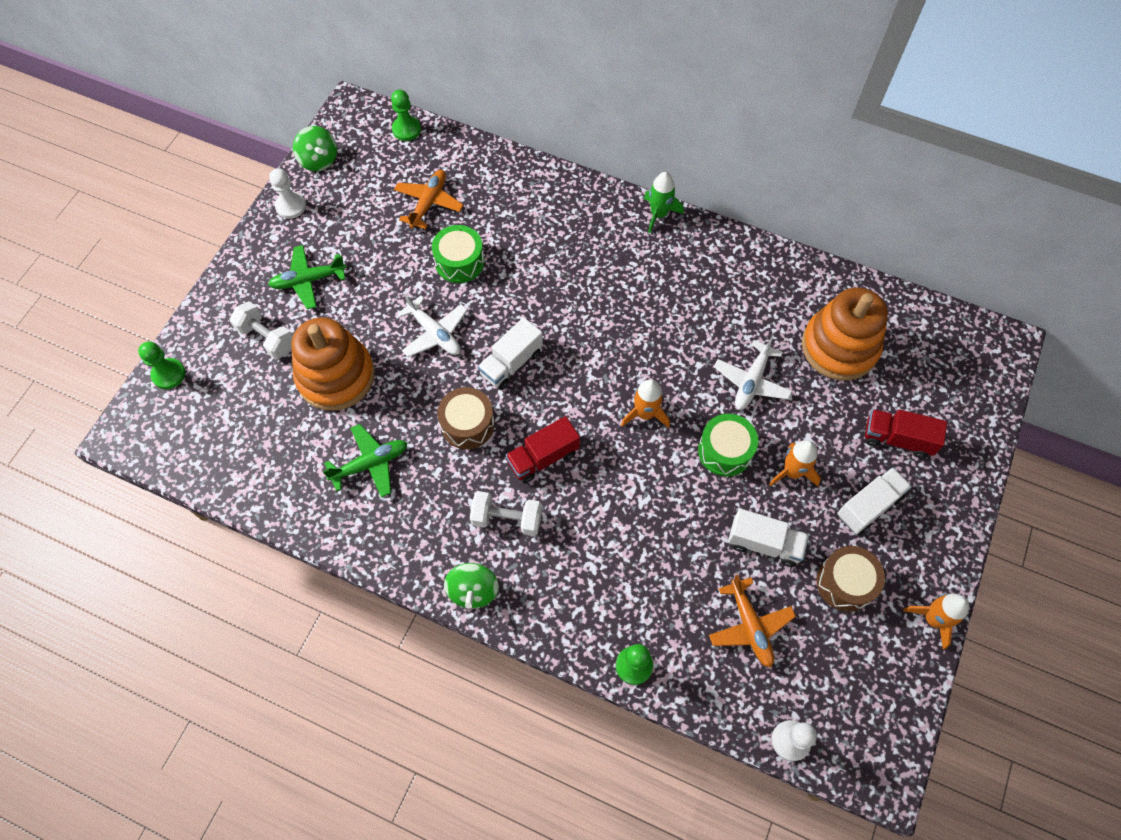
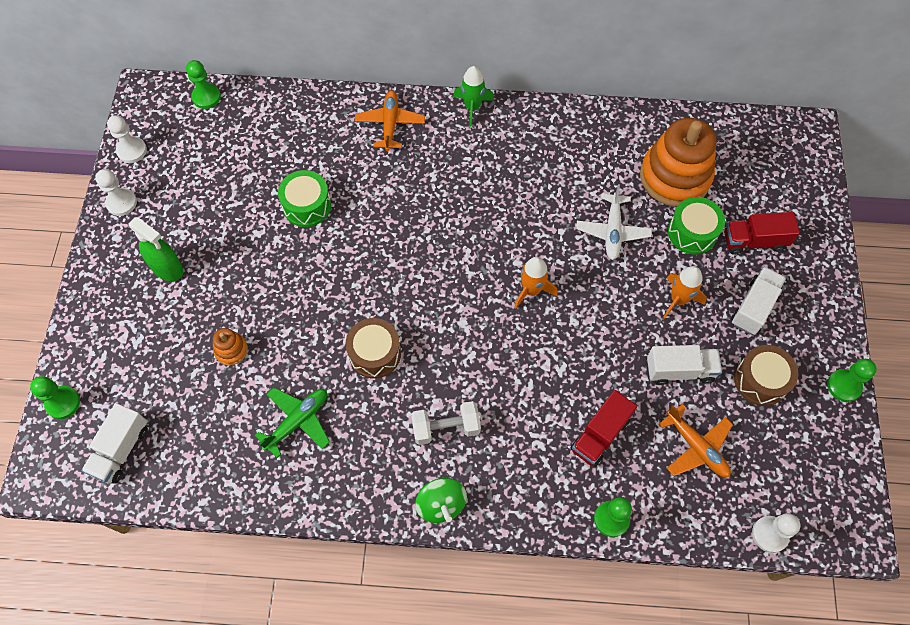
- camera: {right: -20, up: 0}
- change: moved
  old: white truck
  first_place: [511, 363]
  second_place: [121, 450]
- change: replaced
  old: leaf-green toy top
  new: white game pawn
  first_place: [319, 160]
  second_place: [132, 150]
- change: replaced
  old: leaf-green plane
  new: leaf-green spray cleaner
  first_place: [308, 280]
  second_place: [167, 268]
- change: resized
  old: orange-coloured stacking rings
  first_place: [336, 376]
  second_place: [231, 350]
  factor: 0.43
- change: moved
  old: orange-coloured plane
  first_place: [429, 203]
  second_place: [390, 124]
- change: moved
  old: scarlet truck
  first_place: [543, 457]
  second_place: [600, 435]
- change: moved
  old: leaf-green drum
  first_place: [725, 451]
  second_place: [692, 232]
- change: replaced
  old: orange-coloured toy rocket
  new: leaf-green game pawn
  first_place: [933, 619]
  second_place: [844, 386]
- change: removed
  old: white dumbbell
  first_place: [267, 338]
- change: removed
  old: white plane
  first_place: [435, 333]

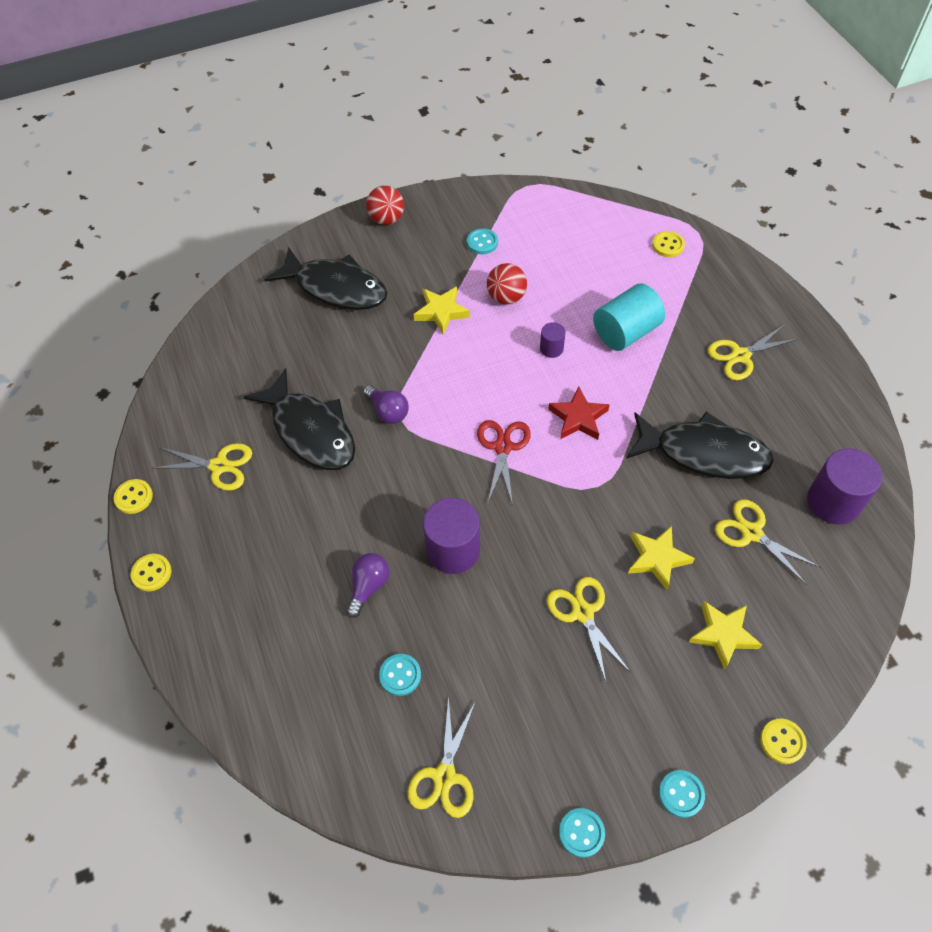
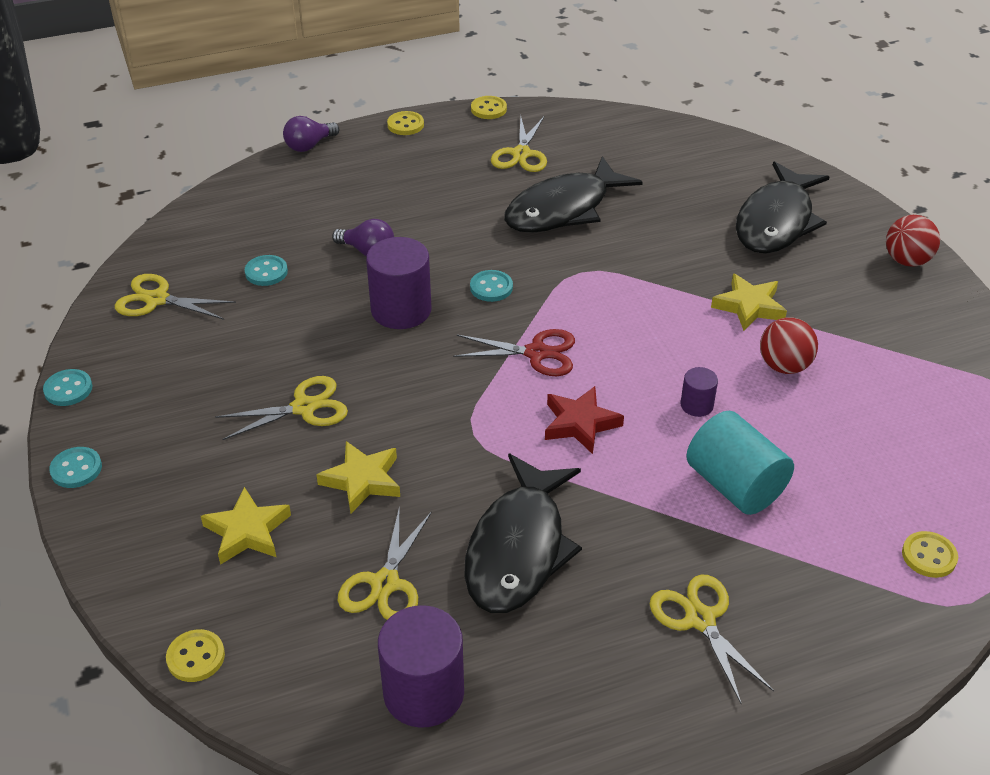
- camera: {right: 90, up: -15}
- change: moved
  old: bright yellow sewing button
  first_place: [782, 741]
  second_place: [196, 657]
- change: moved
  old: royal purple lightbulb
  first_place: [388, 412]
  second_place: [309, 145]
- change: turned
  old: bright yellow scissors
  first_place: [751, 533]
  second_place: [385, 583]
  degrees: 150
- change: moved
  old: turquoise sewing button
  first_place: [482, 242]
  second_place: [491, 287]

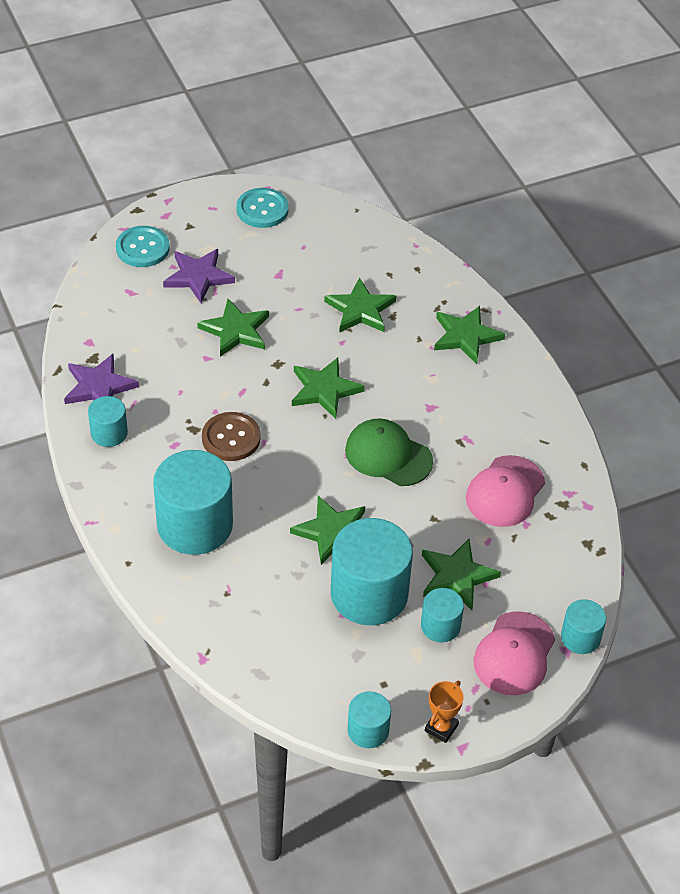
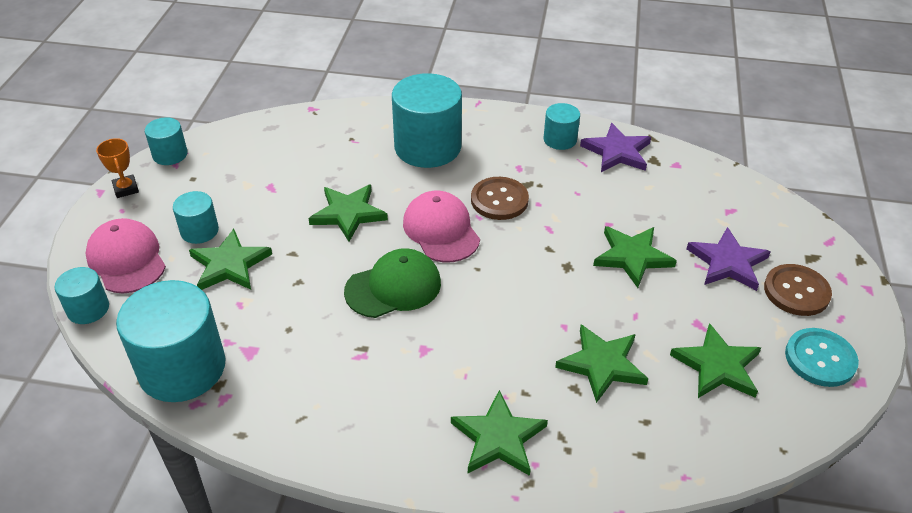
- camera: {right: 125, up: -5}
- change: moved
  old: turquoise cylinder
  first_place: [369, 594]
  second_place: [182, 368]
- change: moved
  old: pink cap
  first_place: [505, 492]
  second_place: [441, 230]
- change: moved
  old: leaf-green five-pointed star
  first_place: [324, 390]
  second_place: [717, 366]
- change: added
  new: brown sewing button
  second_place: [796, 291]
- change: removed
  old: turquoise sewing button
  first_place: [142, 248]

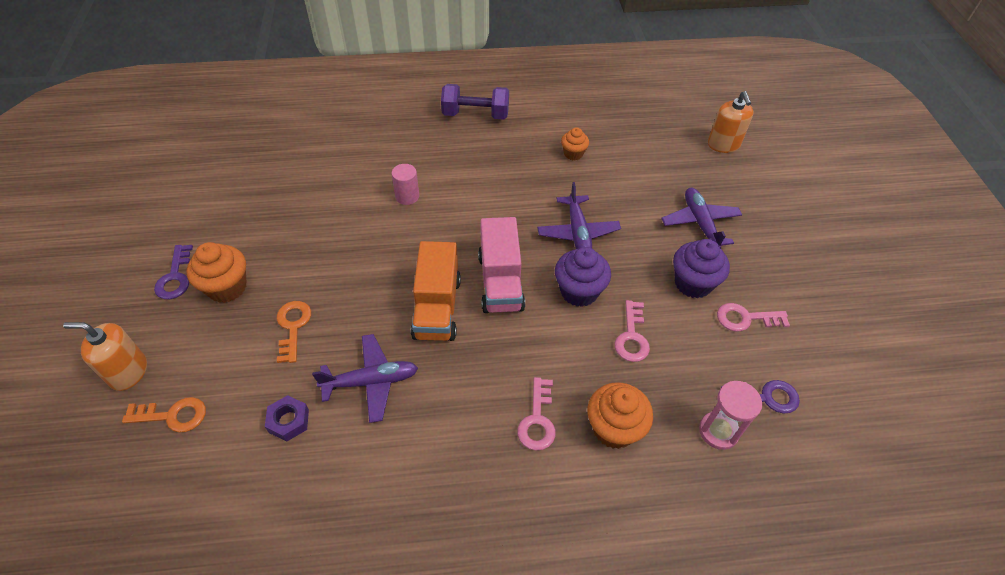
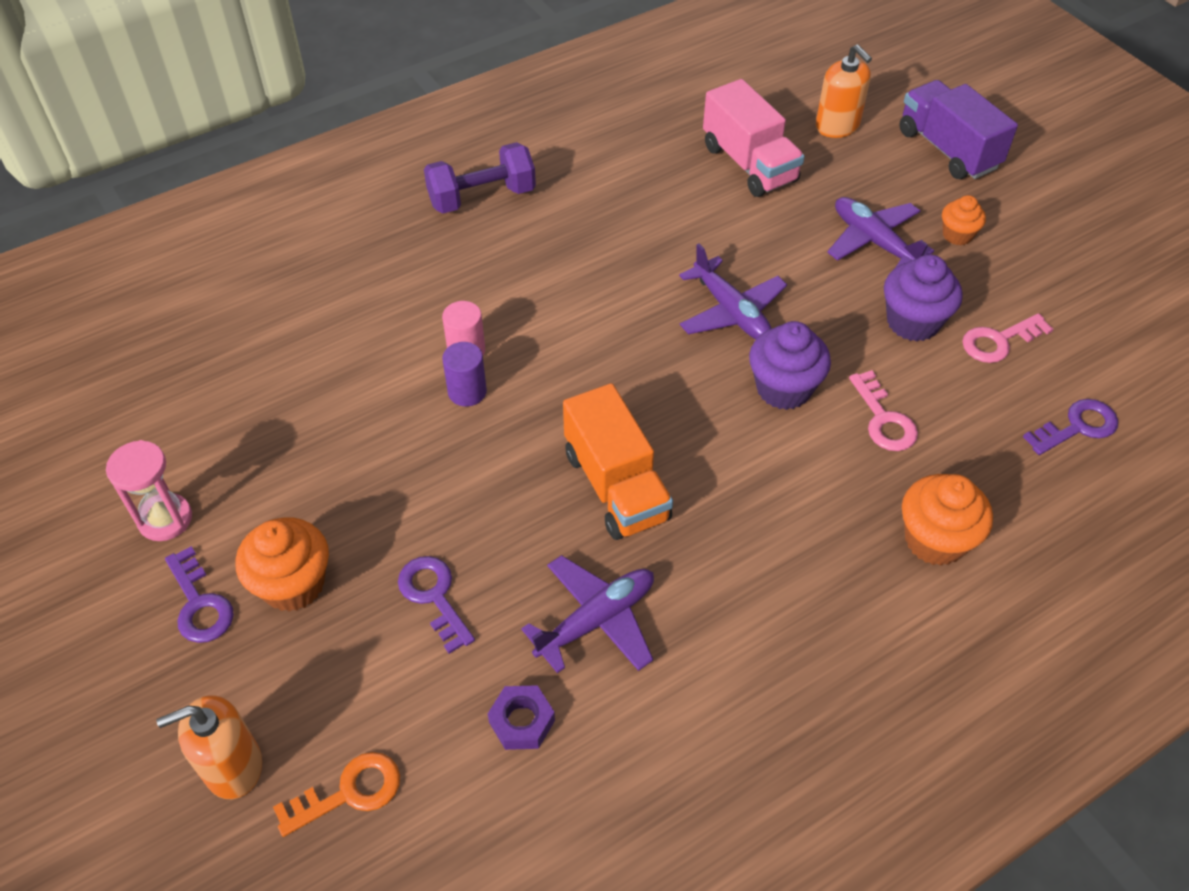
- camera: {right: -25, up: 0}
- change: moved
  old: pink sand timer
  first_place: [718, 431]
  second_place: [165, 519]
- change: recoloured
  old: orange-coloured latchkey
  new: royal purple latchkey
  first_place: [293, 327]
  second_place: [434, 596]
- change: added
  new: royal purple cylinder
  second_place: [467, 392]
- change: moved
  old: pink truck
  first_place: [500, 282]
  second_place: [749, 164]
- change: added
  new: royal purple truck
  second_place: [947, 149]
- change: moved
  old: orange-coloured cupcake
  first_place: [573, 154]
  second_place: [957, 235]
- change: removed
  old: pink latchkey
  first_place: [537, 420]

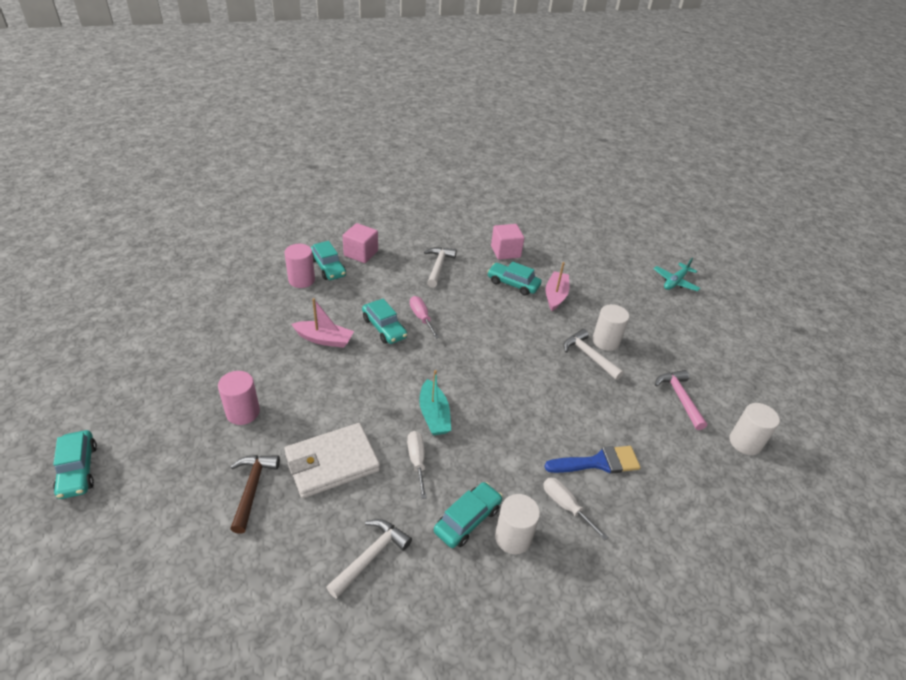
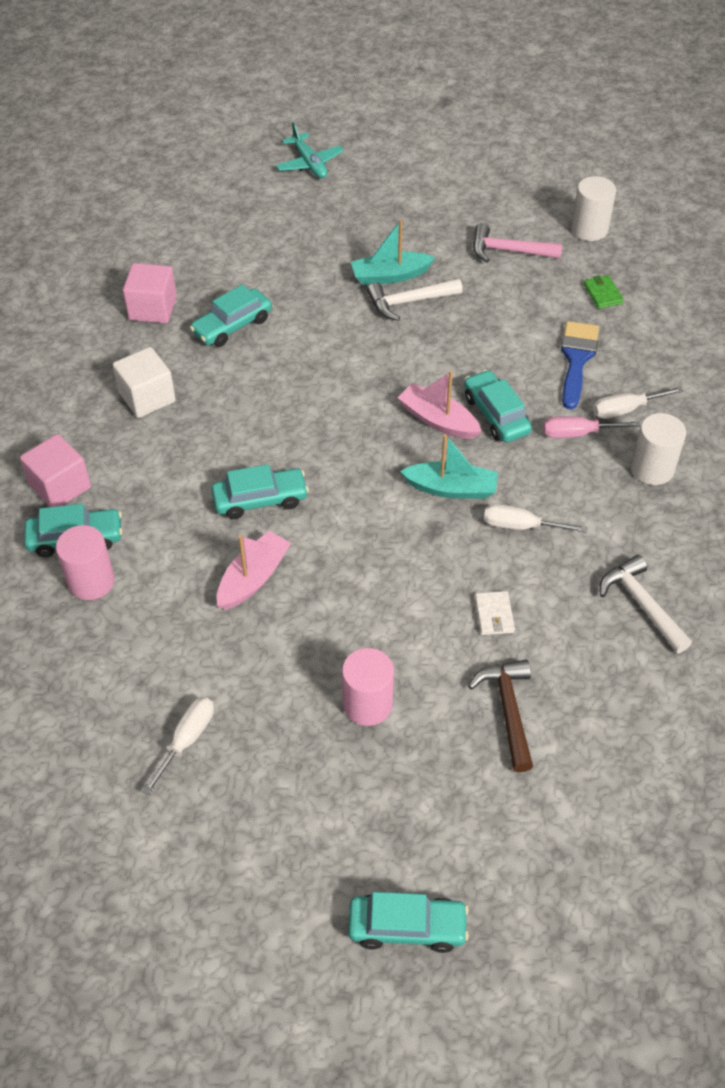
- camera: {right: -65, up: 10}
- change: replaced
  old: white claw hammer
  new: white block
  first_place: [438, 266]
  second_place: [147, 397]
- change: added
  new: white screwdriver
  second_place: [187, 740]
- change: replaced
  old: white cylinder
  new: turquoise toy boat
  first_place: [605, 341]
  second_place: [390, 276]
- change: moved
  old: pink toy boat
  first_place: [555, 295]
  second_place: [438, 420]
- change: moved
  old: turquoise automobile
  first_place: [467, 520]
  second_place: [496, 414]
- change: turned
  old: brown claw hammer
  first_place: [252, 488]
  second_place: [508, 710]
  degrees: 60
- change: resized
  old: white billfold
  first_place: [332, 462]
  second_place: [494, 615]
  factor: 0.42
- change: moved
  old: pink screwdriver
  first_place: [421, 318]
  second_place: [577, 433]
- change: added
  new: leaf-green billfold
  second_place: [602, 294]

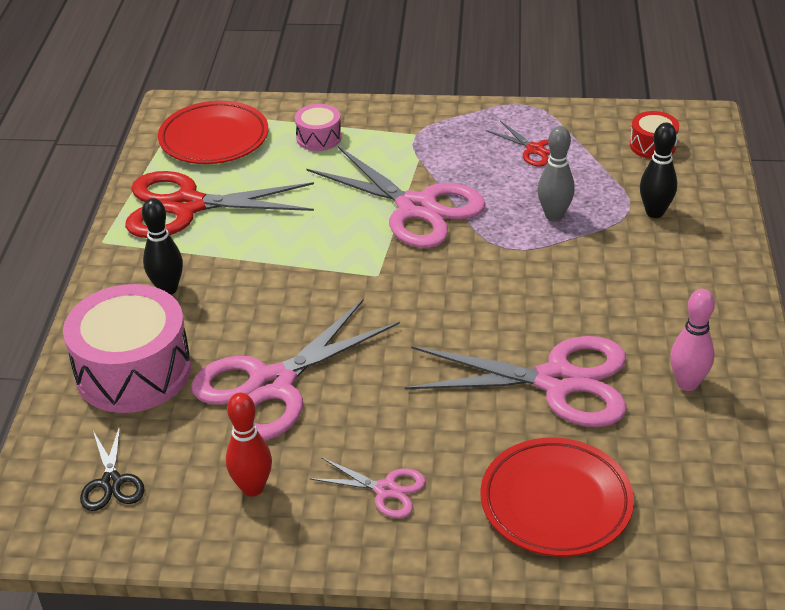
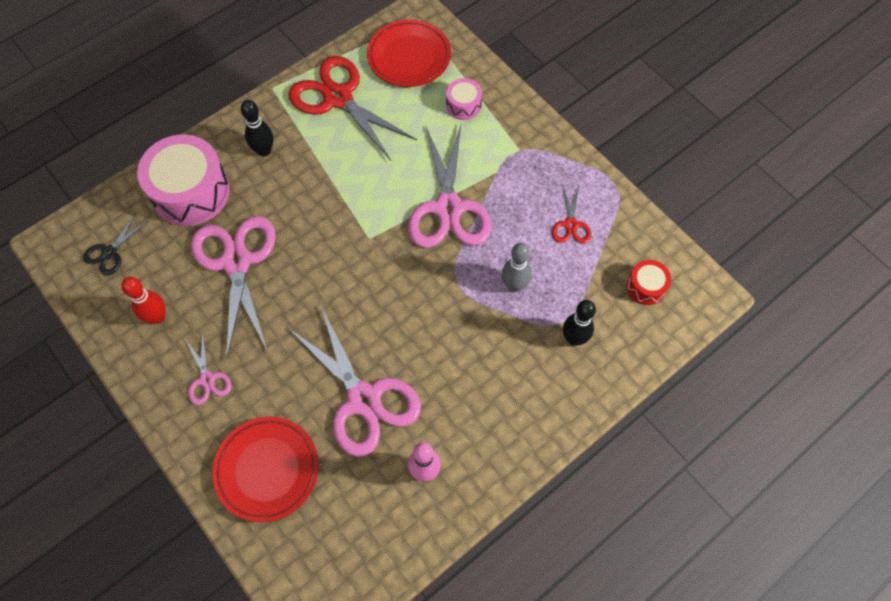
- camera: {right: 45, up: 25}
- change: turned
  old: pink scissors
  first_place: [272, 385]
  second_place: [236, 262]
  degrees: 75

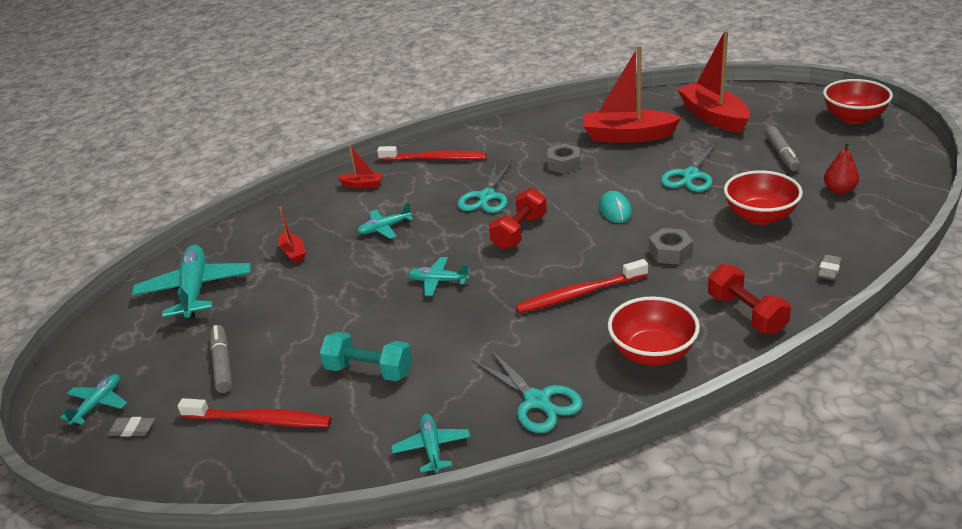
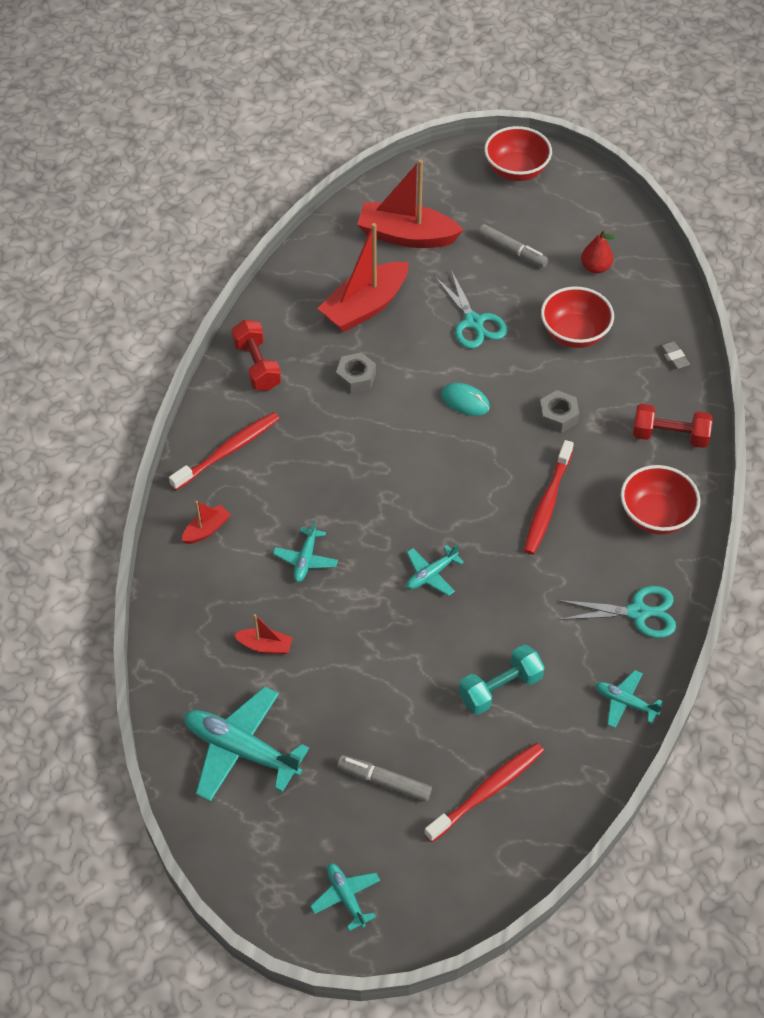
- camera: {right: -55, up: 20}
- change: moved
  old: scarlet dumbbell
  first_place: [519, 232]
  second_place: [257, 366]
- change: removed
  old: grey eraser
  first_place: [132, 429]
- change: removed
  old: turquoise scissors
  first_place: [486, 196]

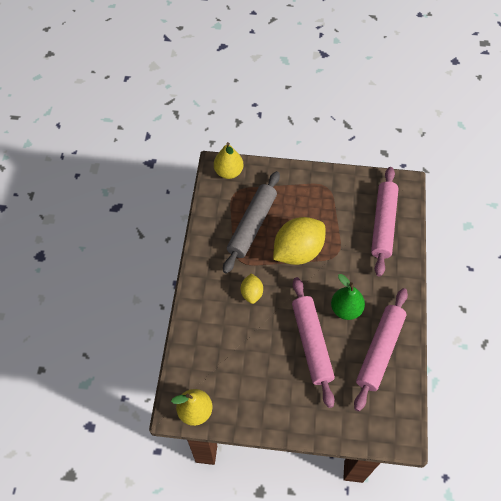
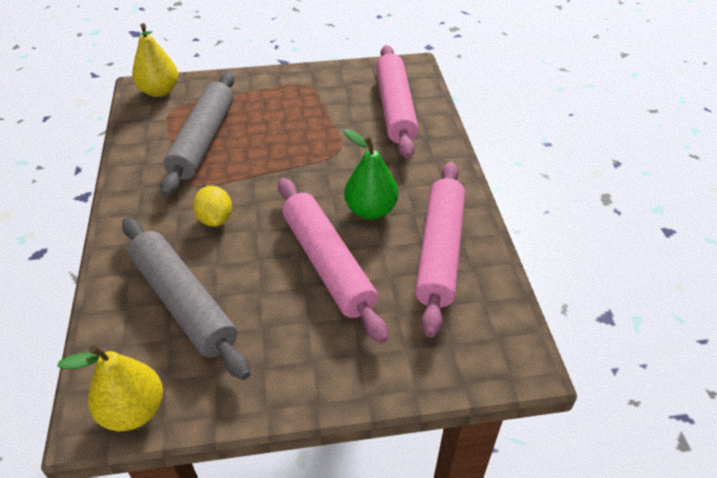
- camera: {right: -15, up: -15}
- change: added
  new: grey dough roller
  second_place: [183, 303]
- change: removed
  old: bright yellow toy lemon
  first_place: [298, 251]

